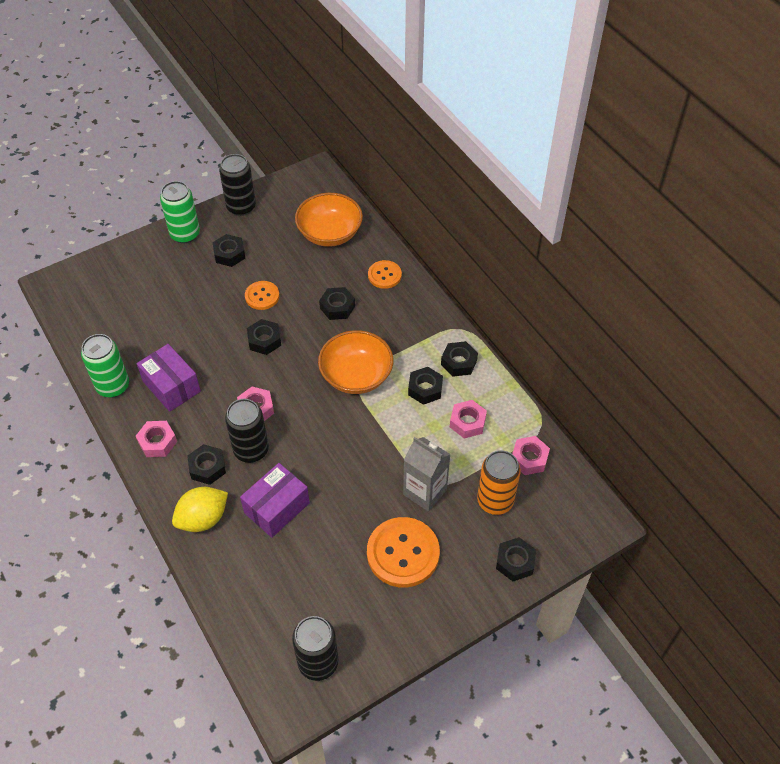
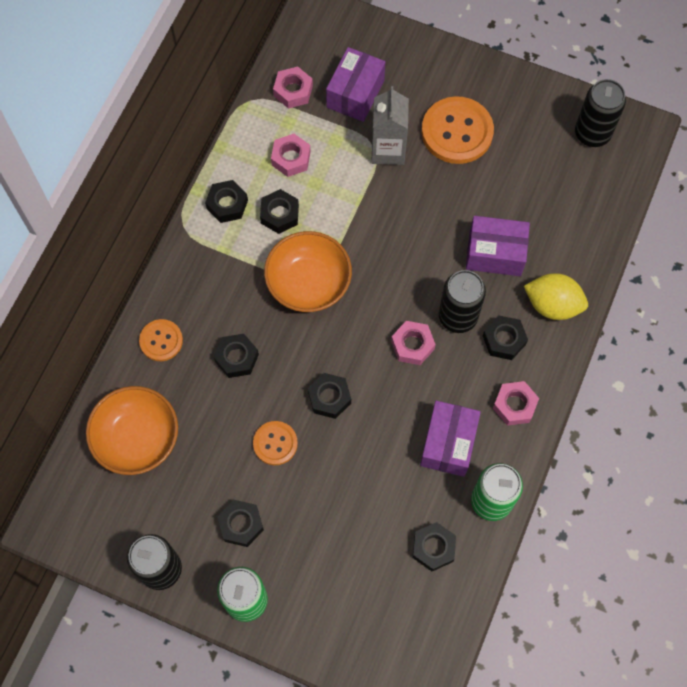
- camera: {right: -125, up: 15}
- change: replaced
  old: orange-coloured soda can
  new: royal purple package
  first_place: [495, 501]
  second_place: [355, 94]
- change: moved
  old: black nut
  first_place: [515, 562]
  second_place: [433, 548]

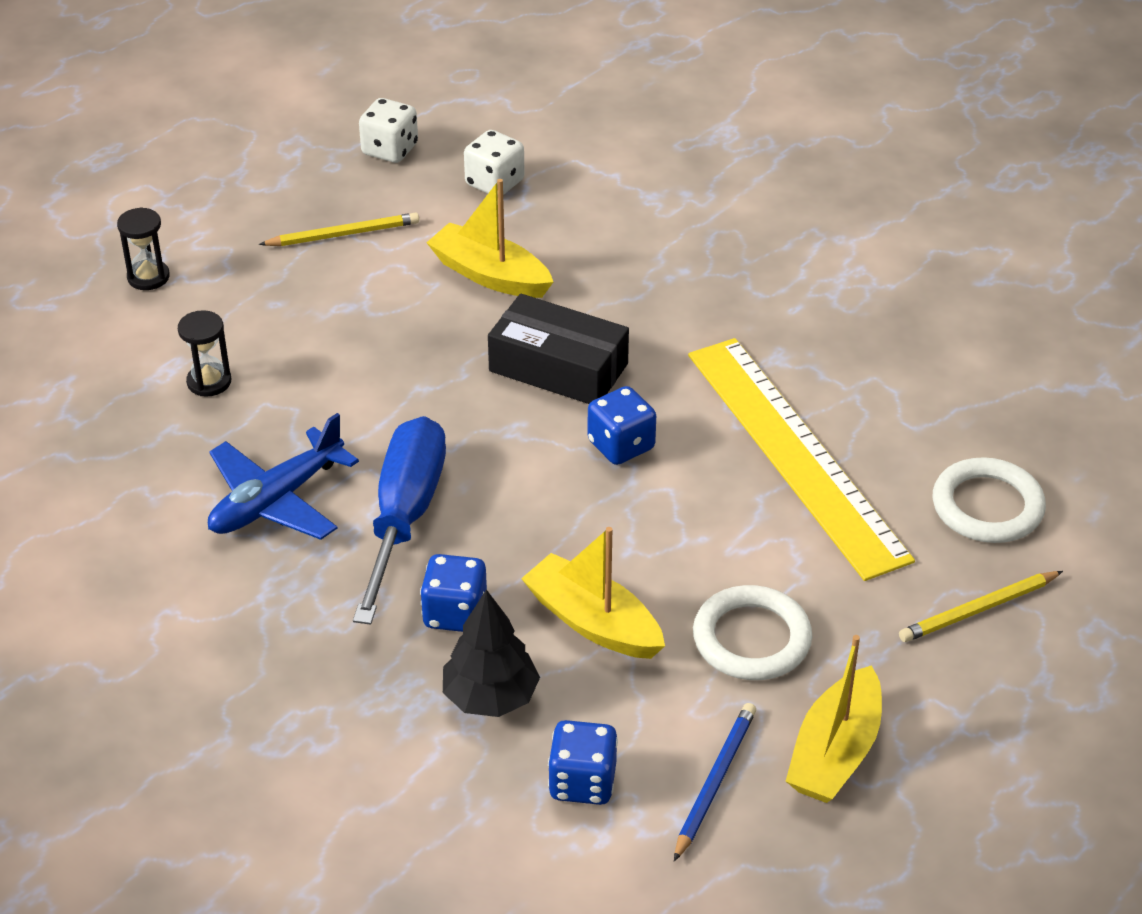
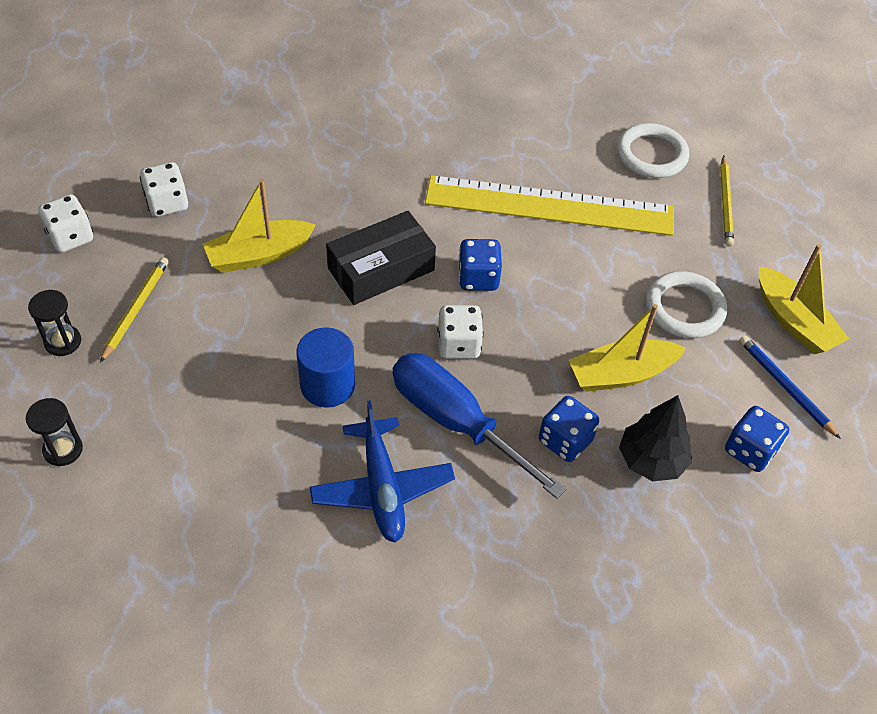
- camera: {right: -60, up: 10}
- change: moved
  old: black sand timer
  first_place: [209, 382]
  second_place: [63, 342]
- change: added
  new: cobalt cylinder
  second_place: [327, 385]
- change: added
  new: white game die
  second_place: [458, 345]

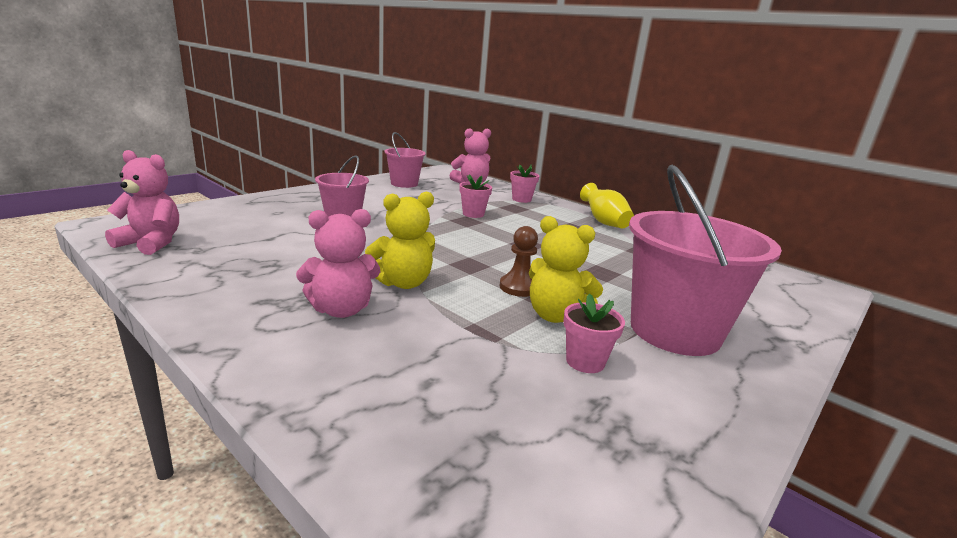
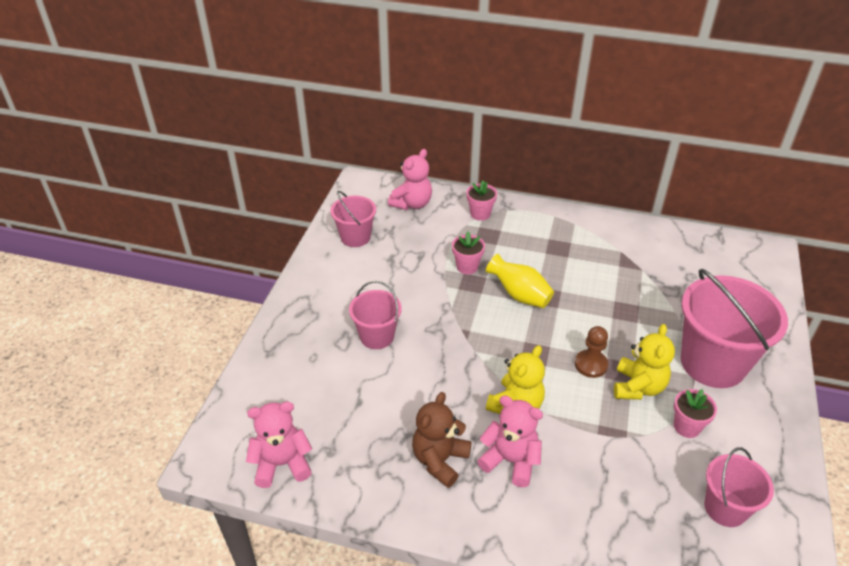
- camera: {right: -25, up: 20}
- change: added
  new: brown teddy
  second_place: [440, 460]
- change: turned
  old: pink teddy
  first_place: [341, 310]
  second_place: [510, 460]
  degrees: -105
- change: moved
  old: bright yellow flower vase
  first_place: [604, 222]
  second_place: [519, 295]
- change: turned
  old: bright yellow teddy
  first_place: [556, 316]
  second_place: [638, 387]
  degrees: -75
- change: added
  new: pink sand bucket
  second_place: [725, 508]

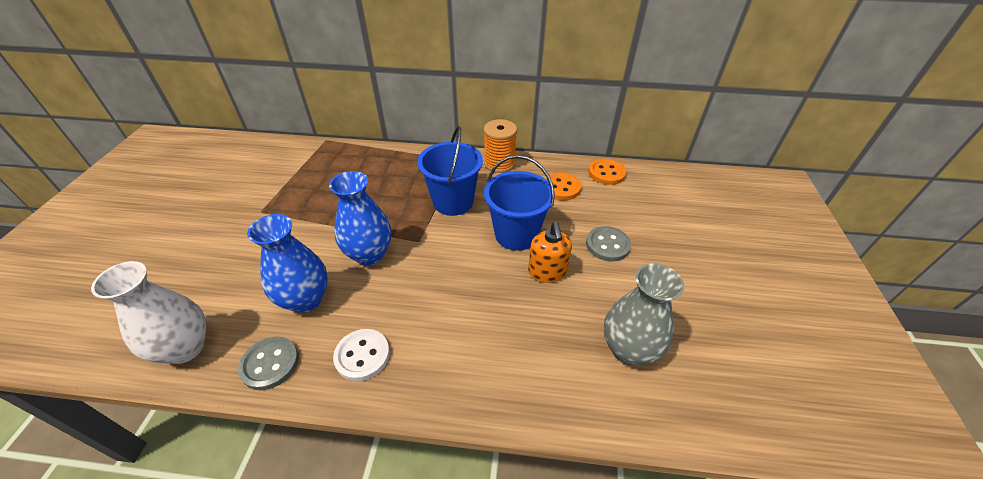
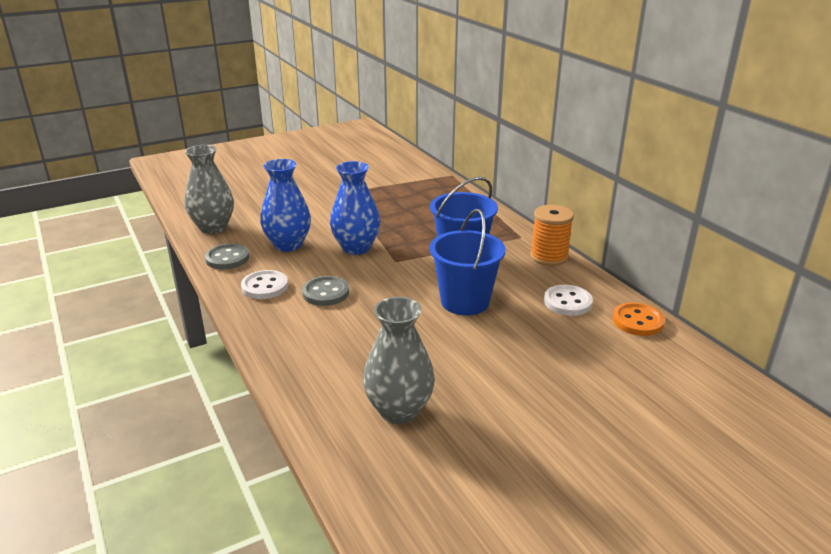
- camera: {right: 55, up: -15}
- change: recoloured
  old: white flower vase
  new: grey flower vase
  first_place: [185, 348]
  second_place: [213, 227]
- change: moved
  old: grey sewing button
  first_place: [607, 245]
  second_place: [325, 293]
- change: recoloured
  old: orange-coloured sewing button
  new: white sewing button
  first_place: [561, 187]
  second_place: [567, 302]
- change: removed
  old: orange-coloured soap pump
  first_place: [547, 272]

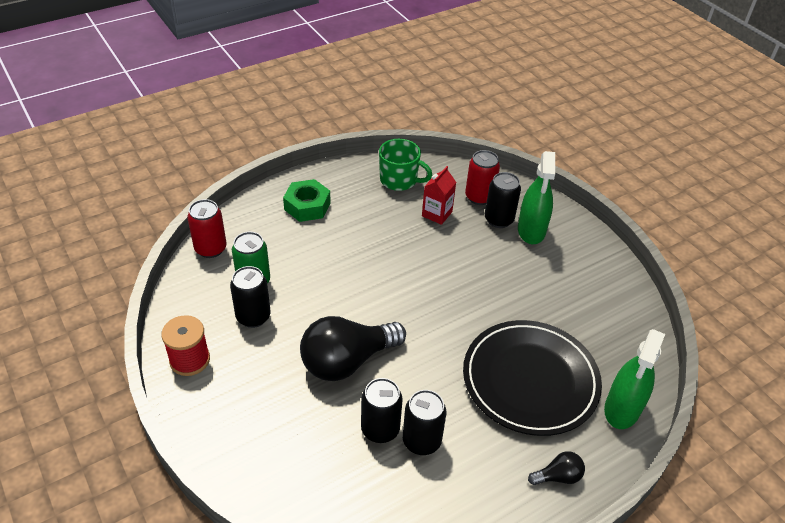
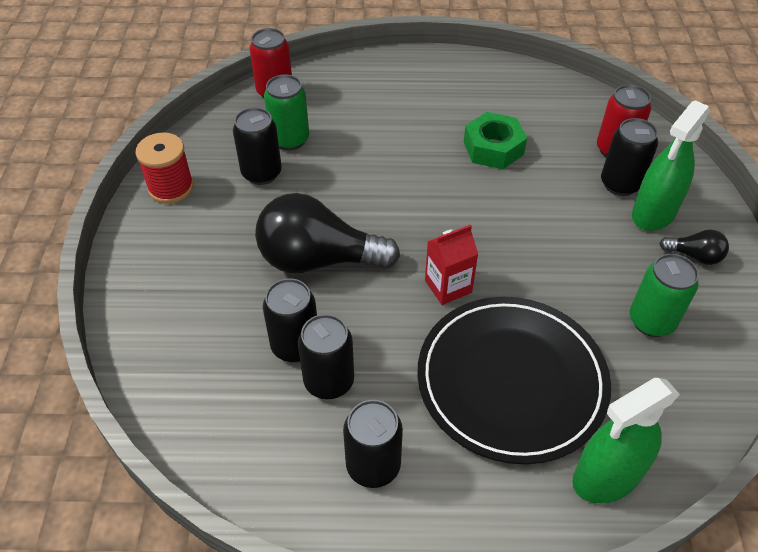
- camera: {right: 35, up: 5}
- change: added
  new: black soda can
  second_place: [373, 466]
- change: moved
  old: scarlet juice carton
  first_place: [437, 214]
  second_place: [448, 286]
- change: moved
  old: leaf-green nut
  first_place: [307, 206]
  second_place: [493, 148]
- change: added
  new: leaf-green soda can
  second_place: [651, 321]
- change: moved
  old: black lightbulb
  first_place: [558, 476]
  second_place: [694, 256]
- change: removed
  old: leaf-green mug
  first_place: [399, 180]

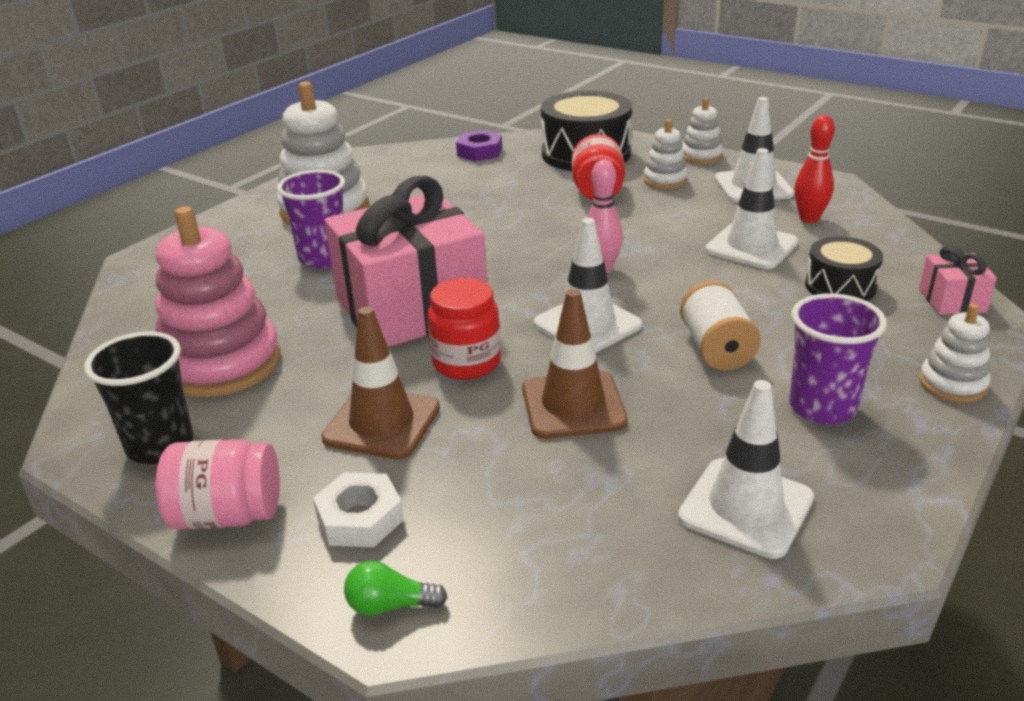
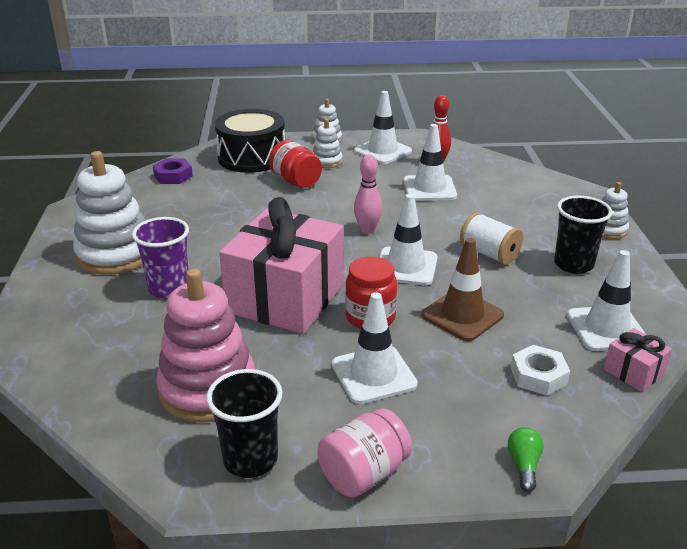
- camera: {right: -40, up: 0}
- change: recoloured
  old: brown traffic cone
  new: white traffic cone
  first_place: [382, 423]
  second_place: [373, 374]
- change: turned
  old: leaf-green lightbulb
  first_place: [390, 605]
  second_place: [524, 465]
  degrees: 135
- change: moved
  old: white nut
  first_place: [360, 518]
  second_place: [538, 375]
- change: recoloured
  old: royal purple cup
  new: black cup
  first_place: [822, 407]
  second_place: [573, 264]
- change: moved
  old: pink present
  first_place: [952, 300]
  second_place: [633, 372]
- change: removed
  old: black drum
  first_place: [840, 286]

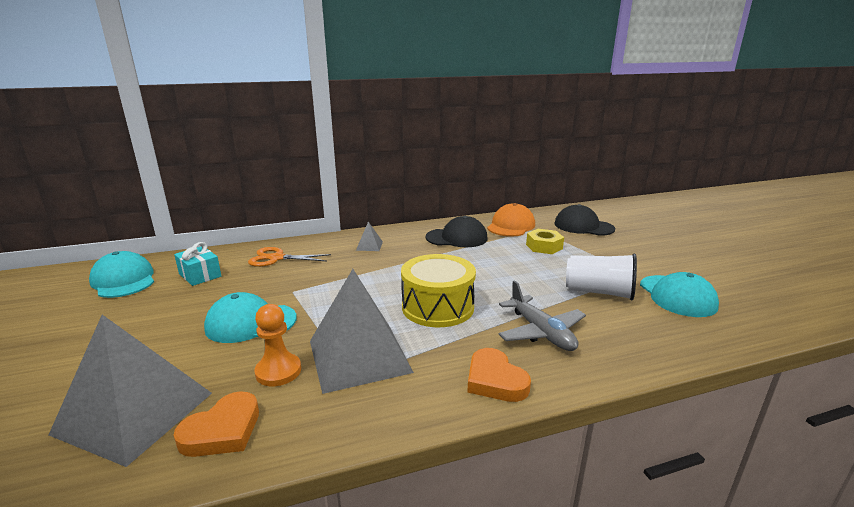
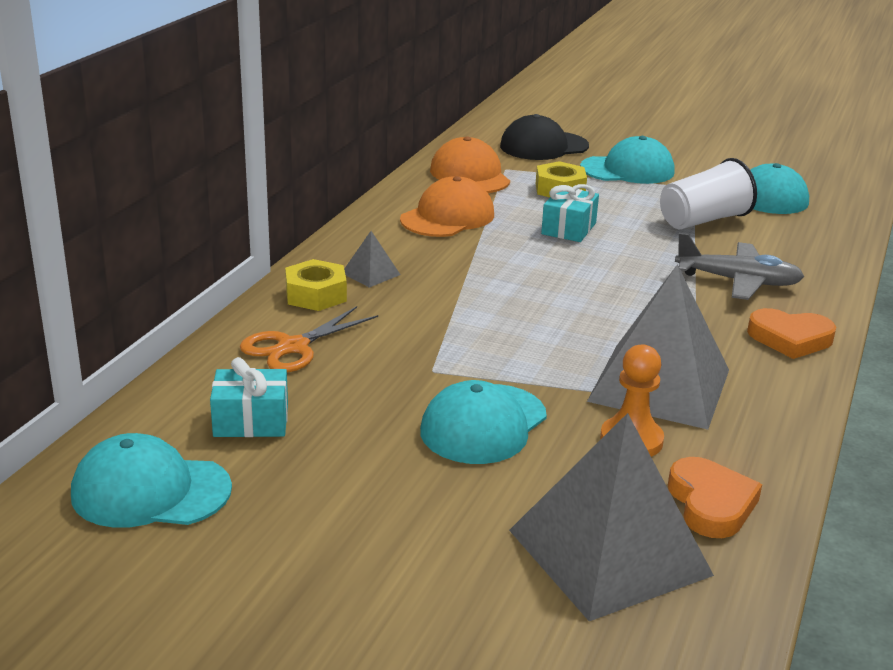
- camera: {right: -50, up: 5}
- change: added
  new: bright yellow nut
  second_place: [316, 295]
- change: recoloured
  old: black cap
  new: orange-coloured cap
  first_place: [457, 238]
  second_place: [447, 217]
- change: added
  new: turquoise present
  second_place: [568, 228]
- change: added
  new: turquoise cap
  second_place: [627, 170]
- change: removed
  old: bright yellow drum
  first_place: [437, 307]

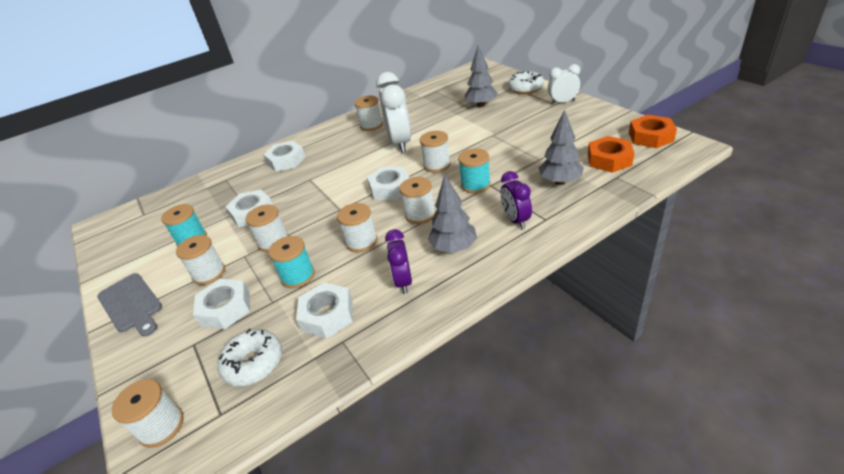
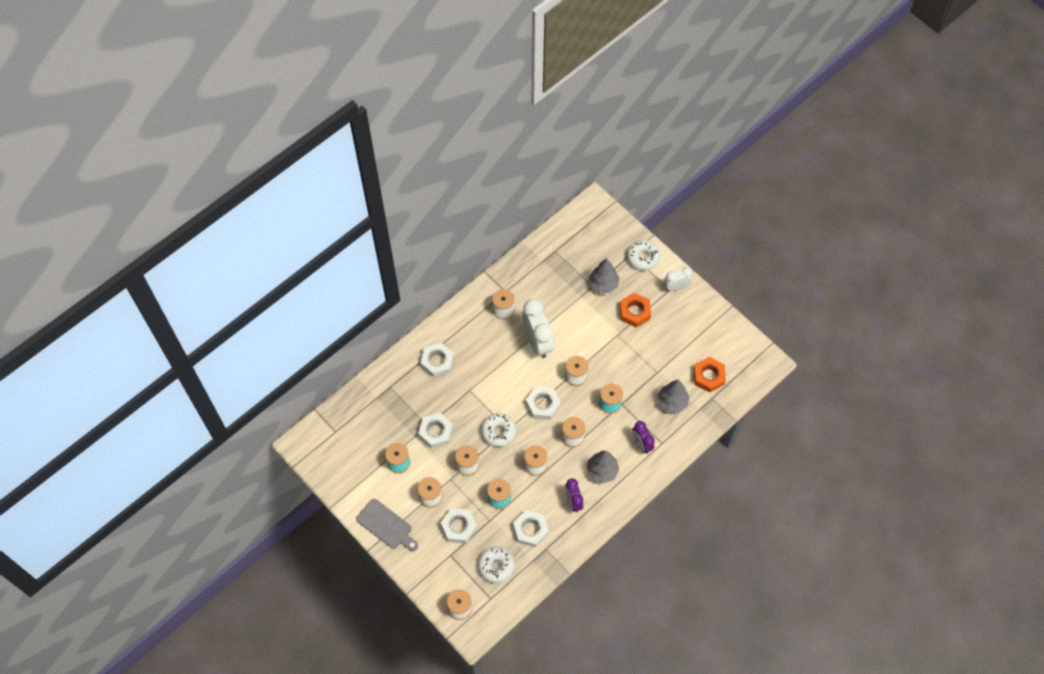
- camera: {right: -15, up: 25}
- change: added
  new: white doughnut
  second_place: [499, 432]
- change: moved
  old: orange-coloured nut
  first_place: [650, 137]
  second_place: [634, 312]

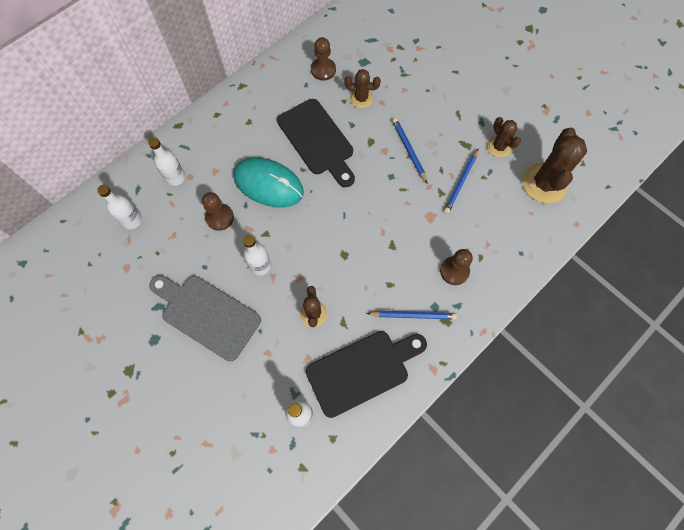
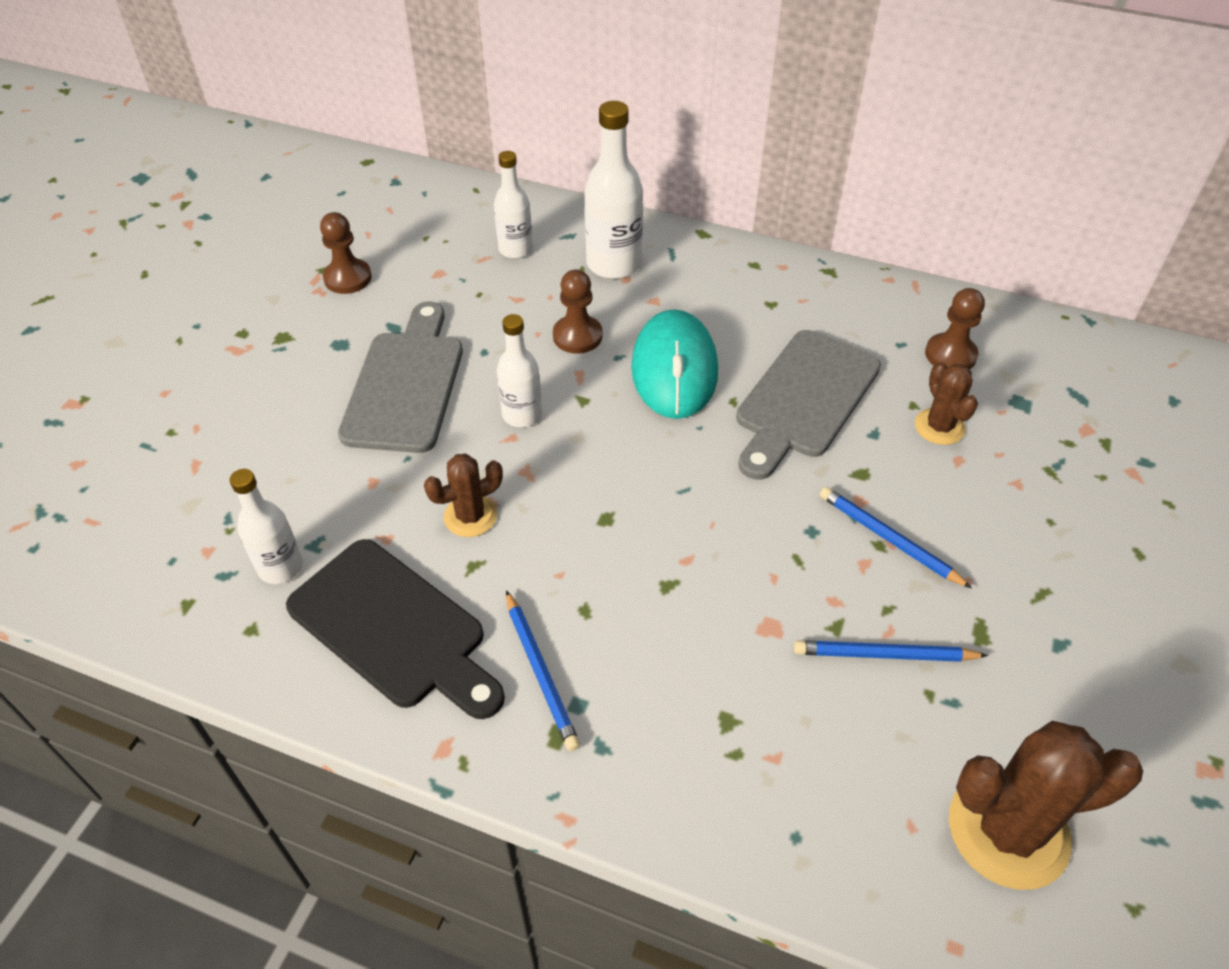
- camera: {right: 65, up: -20}
- change: moved
  old: brown game pawn
  first_place: [454, 271]
  second_place: [348, 278]
- change: resized
  old: white flask
  first_place: [175, 177]
  second_place: [613, 264]
  factor: 1.57
- change: recoloured
  old: black chopping board
  new: grey chopping board
  first_place: [317, 140]
  second_place: [804, 399]
- change: turned
  old: cobalt pencil
  first_place: [409, 150]
  second_place: [889, 539]
  degrees: -90
- change: removed
  old: brown saguaro cactus
  first_place: [499, 147]

